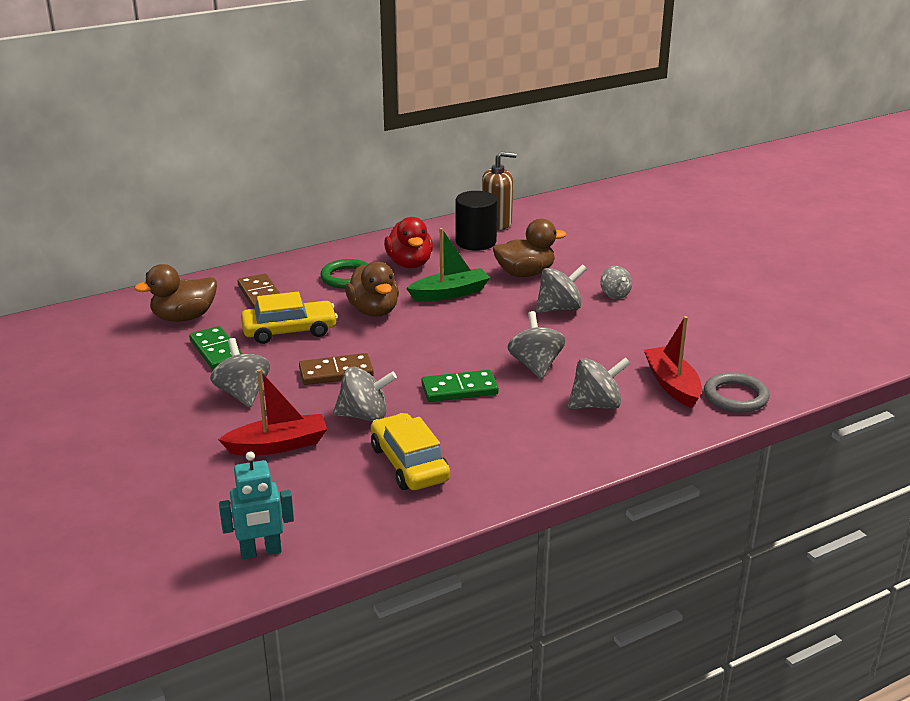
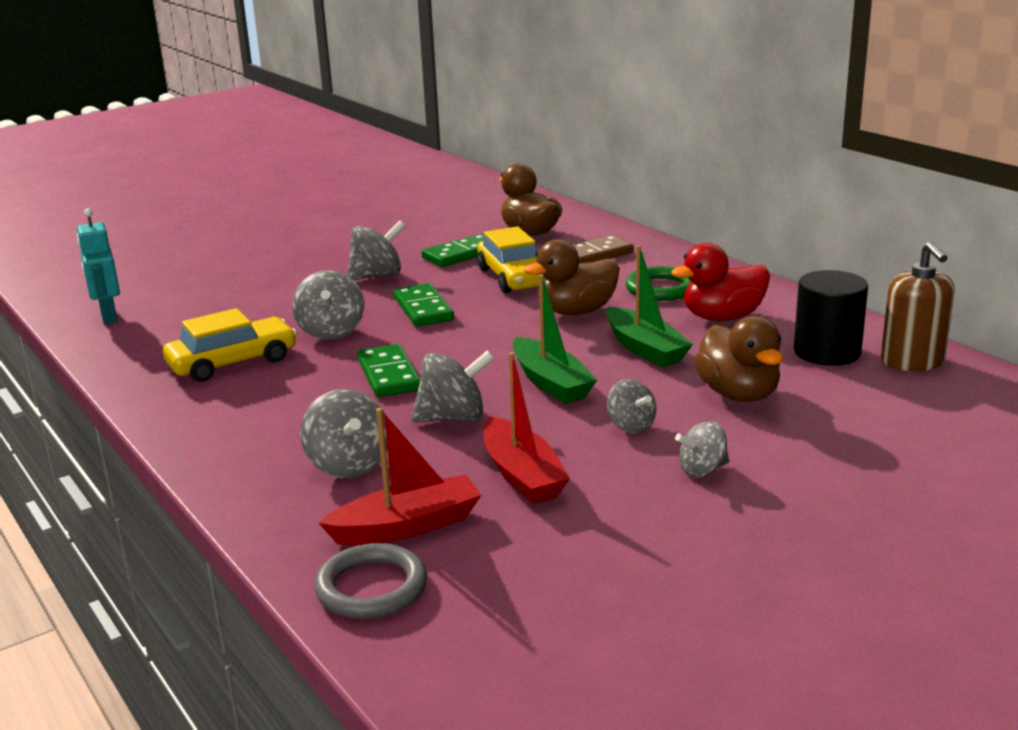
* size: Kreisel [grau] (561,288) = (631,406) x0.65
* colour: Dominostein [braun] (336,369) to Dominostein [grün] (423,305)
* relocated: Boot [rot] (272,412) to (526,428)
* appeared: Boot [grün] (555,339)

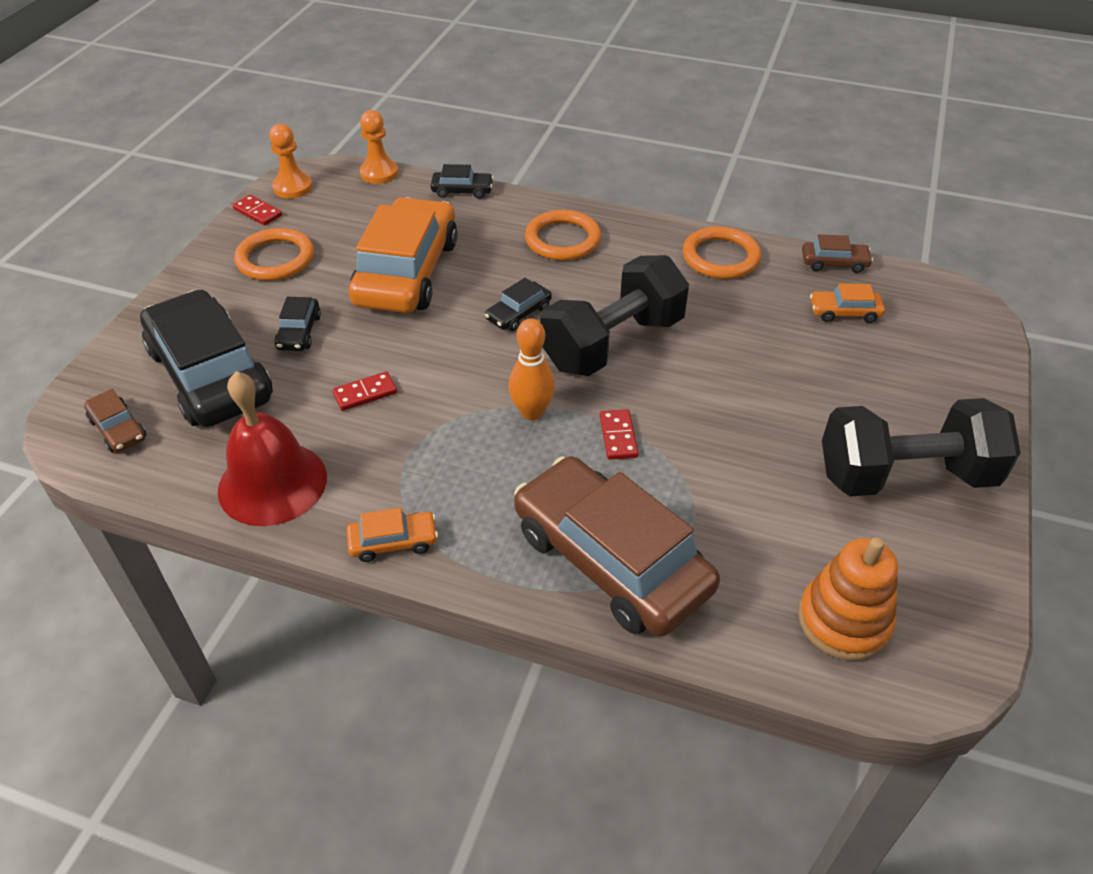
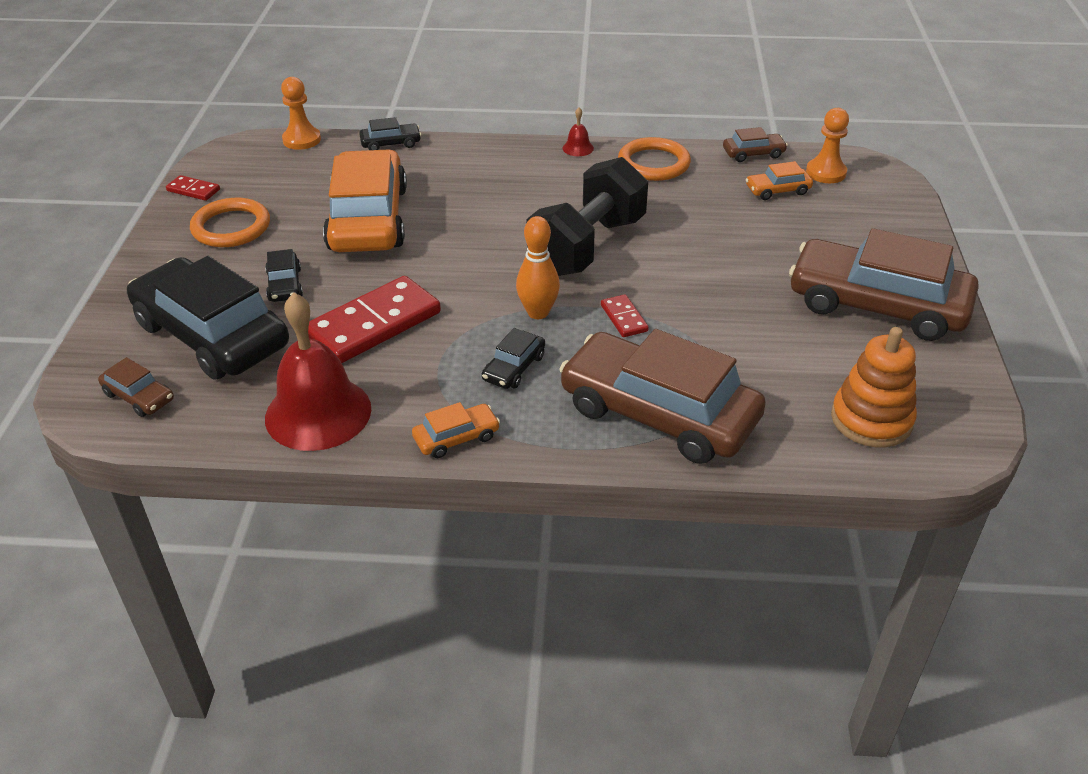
* relocated: Bauer [orange] (290,161) to (827,145)
* missing: Ring [orange] (563,235)
* relocated: Auto [schwarz] (518,304) to (513,358)
* size: Dominostein [rot] (364,391) = (374,319) x2.18
* exchanged: Hantel [schwarz] (921,447) to Auto [braun] (884,284)
* appeared: Glocke [rot] (578,131)

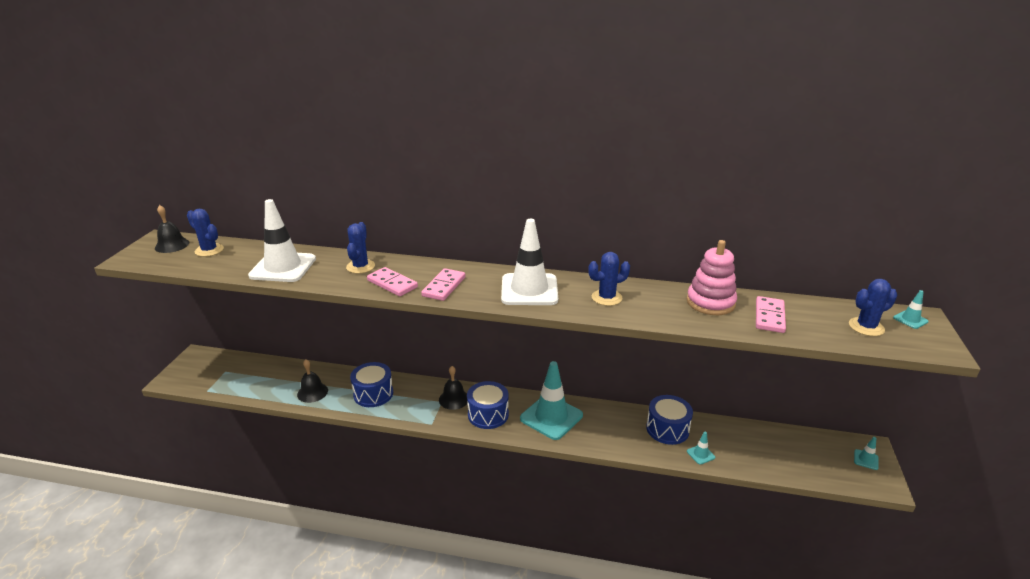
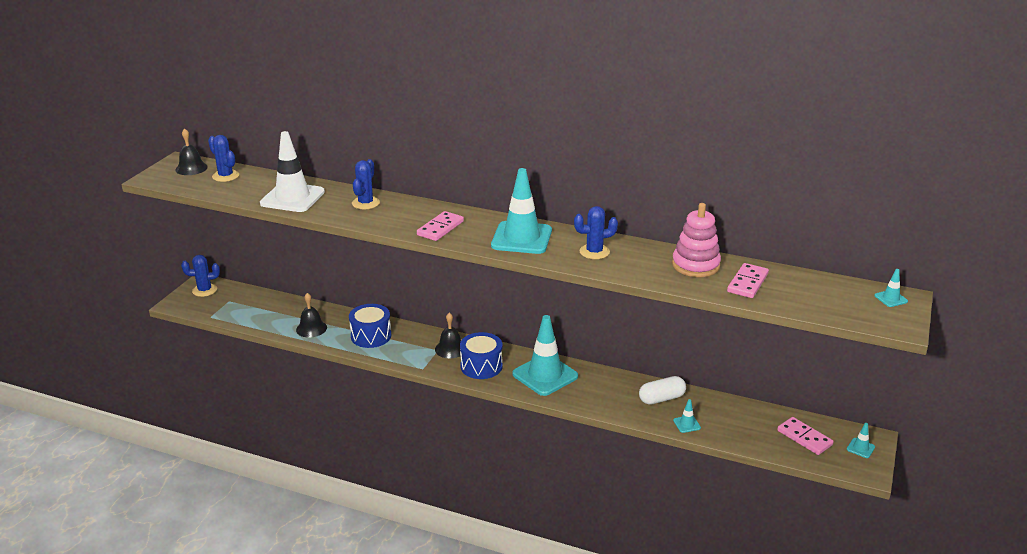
* colour: Leitkegel [weiß] (529,262) to Leitkegel [türkis] (521,211)
* relocated: Dominostein [rosa] (392,281) to (805,436)
* relocated: Kaktus [blau] (873,307) to (200,276)
* exchanged: Trommel [blau] (669,420) to Kapsel [weiß] (662,390)

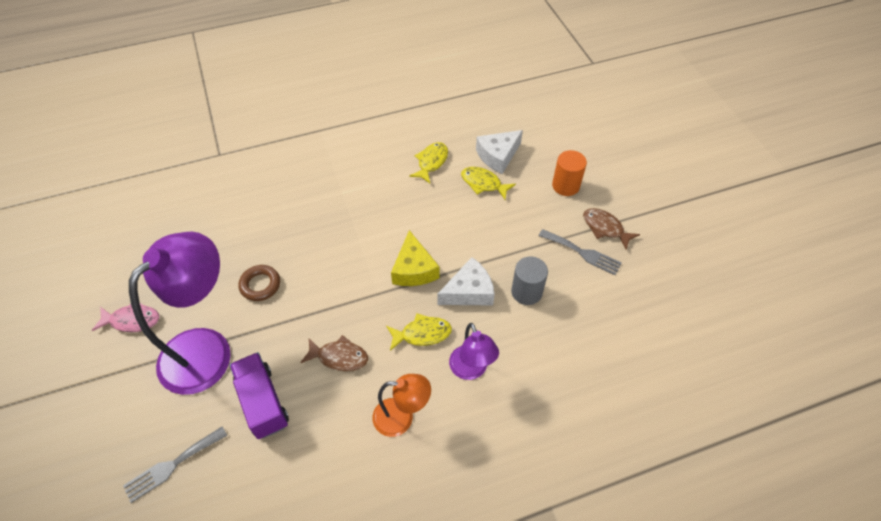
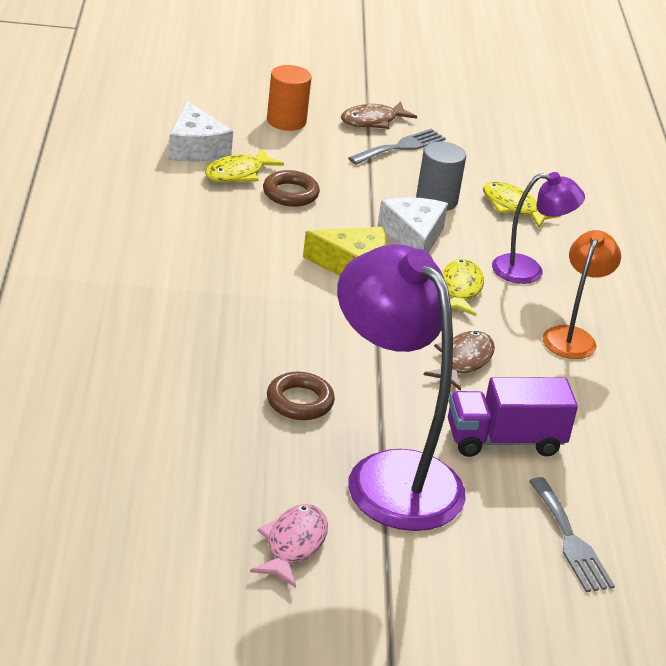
* relocated: Fisch [gelb] (428,162) to (522,205)
* appeared: Ring [braun] (291,188)

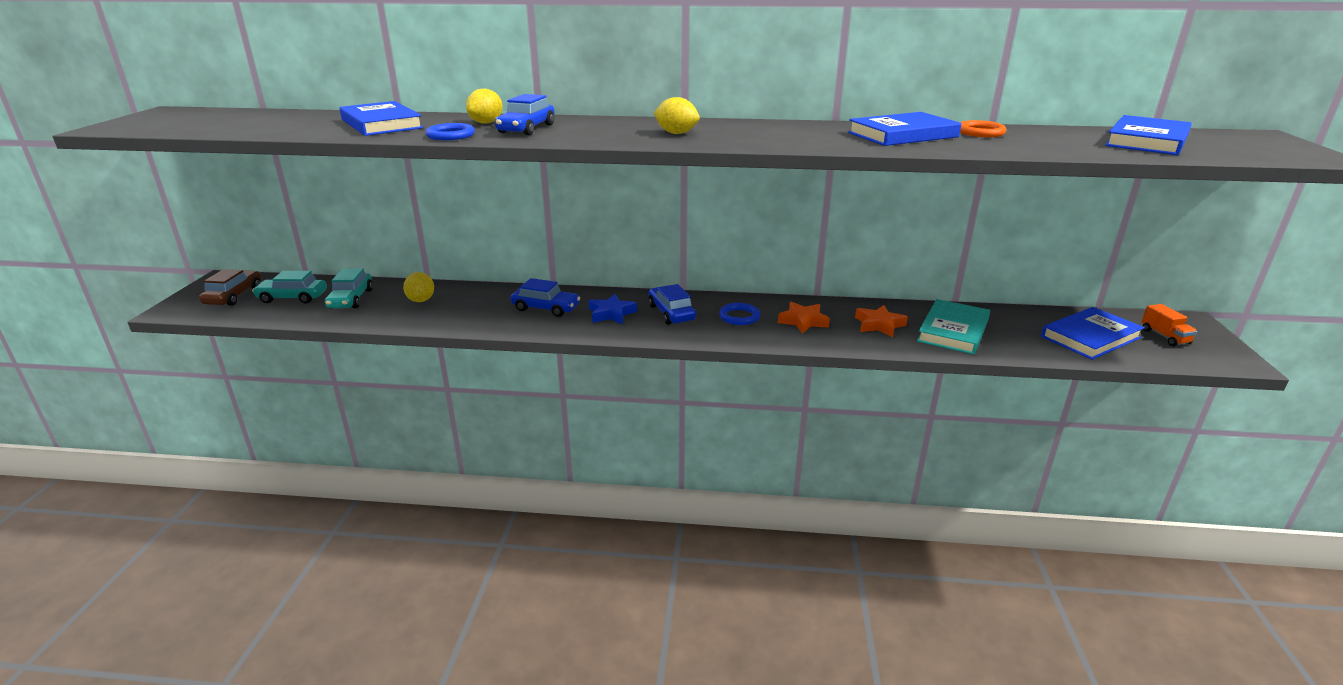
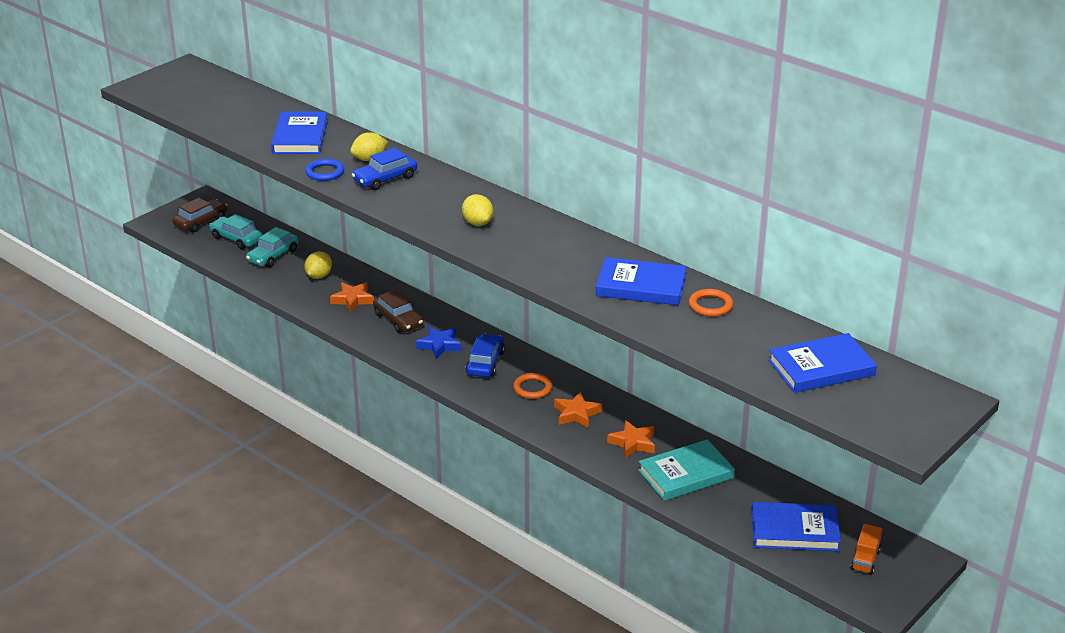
* colour: Auto [blau] (545,297) to Auto [braun] (398,311)
* colour: Ring [blau] (739,314) to Ring [orange] (532,386)
* appeared: Stern [orange] (352,297)

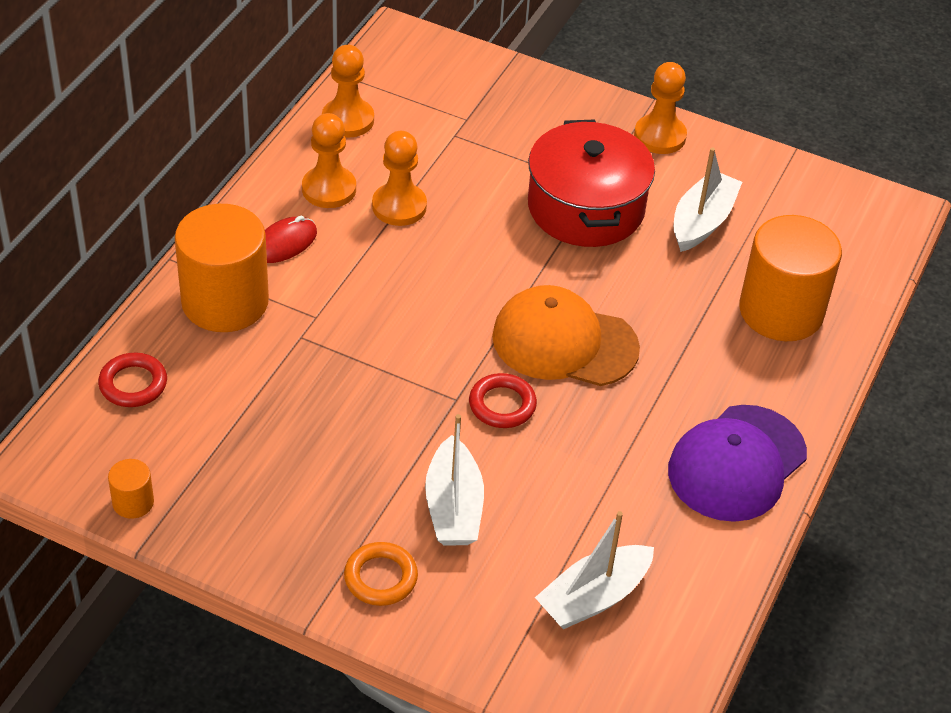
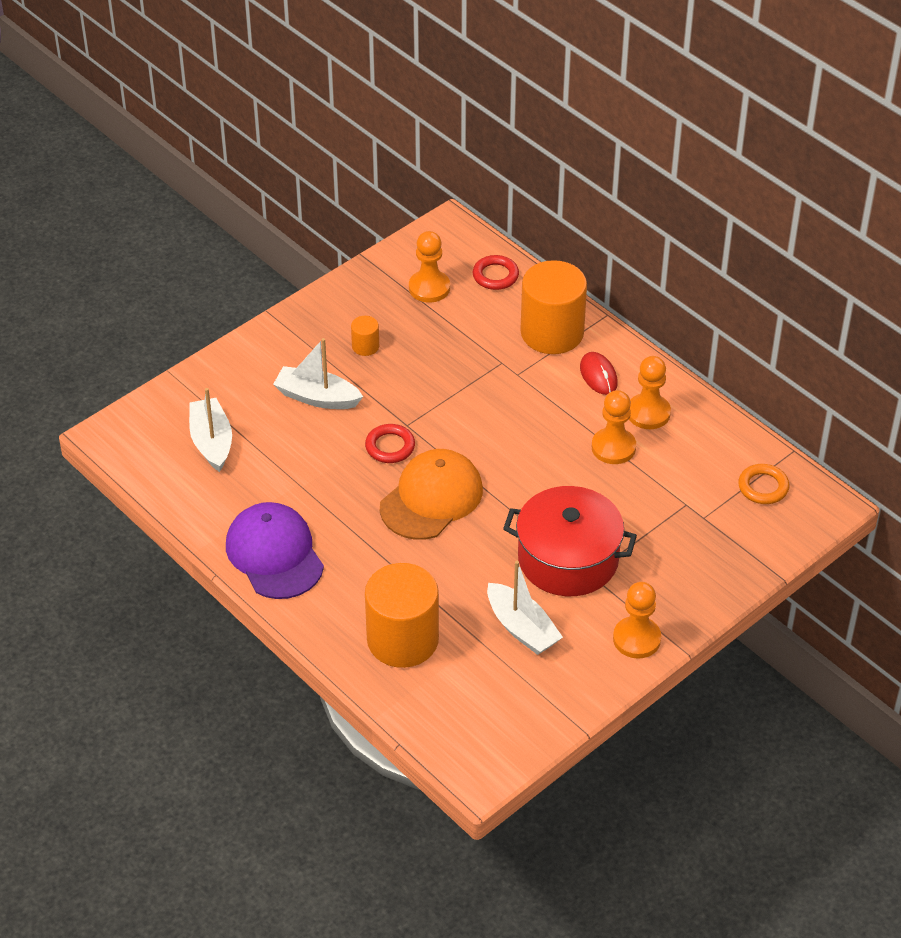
* relocated: Bauer [orange] (348,91) to (429,267)
* relocated: Vollzylinder [orange] (131,489) to (365,336)
* relocated: Ring [orange] (381,574) to (763,484)

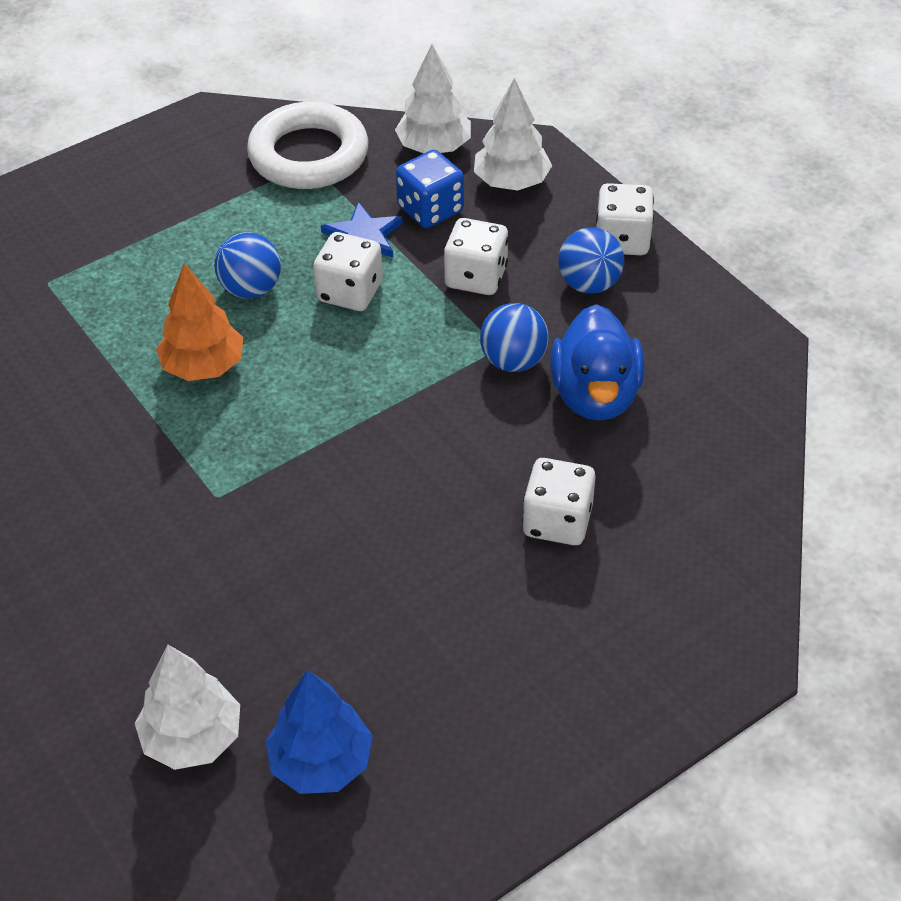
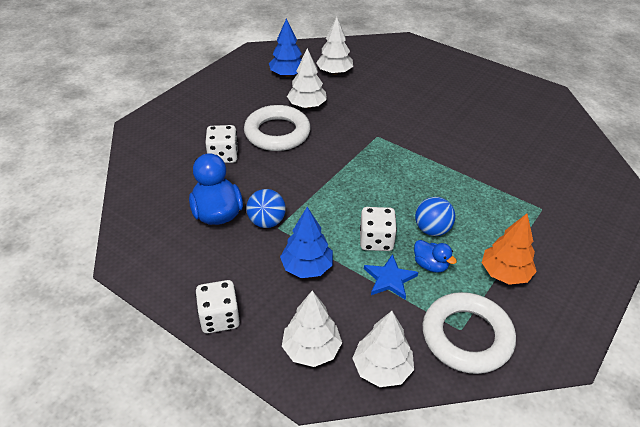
* missing: Spielwürfel [blau] (430,189)
* exchanged: Spielwürfel [weiß] (476,256) to Baum [blau] (306,242)
* missing: Ball [blau] (591,260)
* relocated: Baum [orange] (199,322) to (509,249)
* appeared: Baum [weiß] (307,78)
* appeared: Ring [weiß] (277,128)
* appeared: Ente [blau] (435,256)

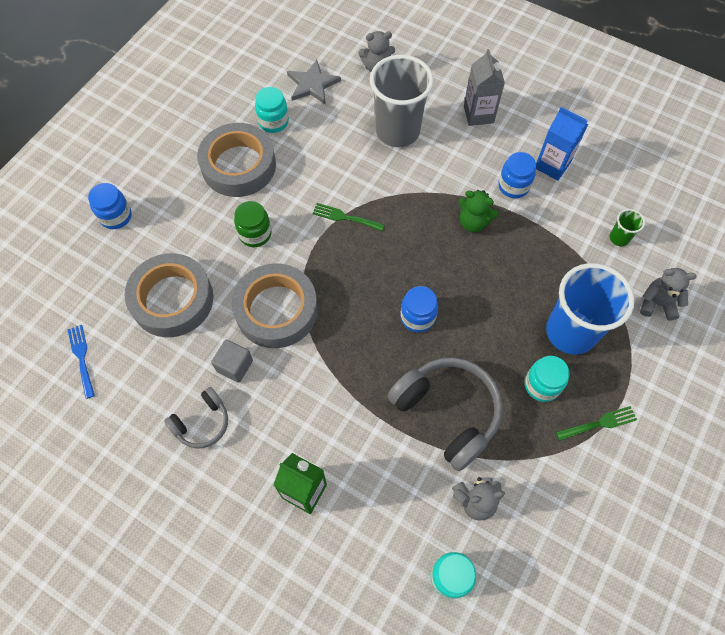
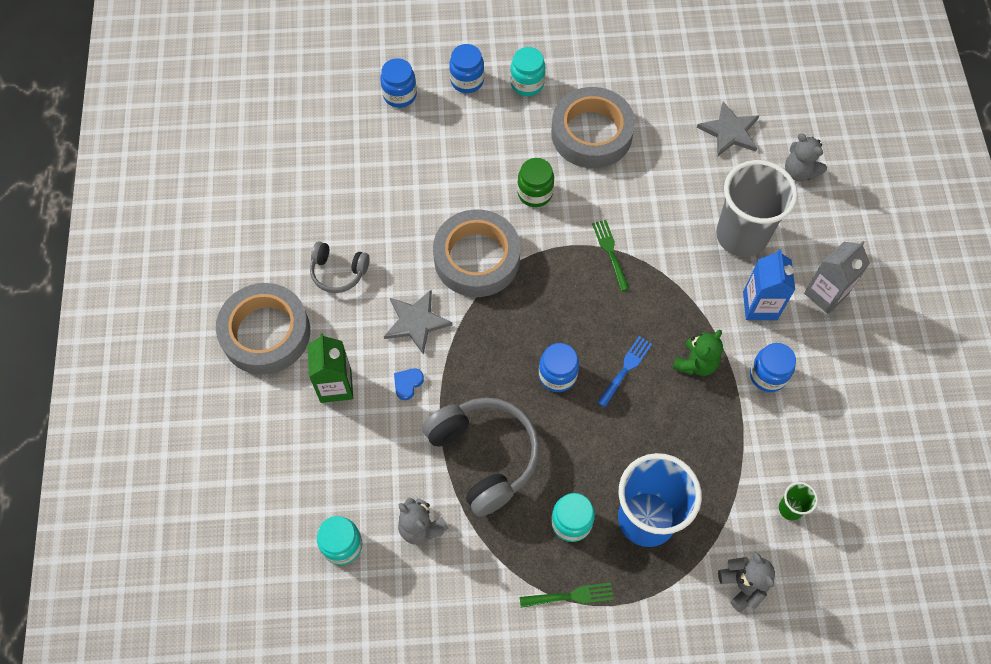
* relocated: Einmachglas [türkis] (272,110) to (527,71)
* relocated: Getränkekarton [blau] (562,144) to (769,284)
* spun: Teddybär [grün] (478,211) = (698,353) 135 degrees counterclockwise
* relocated: Klebeband [grau] (169,295) to (263,329)
* relocated: Gabel [blau] (81,362) to (624,371)
* missing: Kubus [grau] (232,361)
* spun: Kopfhörer [grau] (445,414) = (481,457) 45 degrees counterclockwise
* spun: Gabel [grün] (596,423) = (567,595) 45 degrees counterclockwise
* appeared: Einmachglas [blau] (398,83)
* appeared: Stern [grau] (418,322)
* appeared: Herz [blau] (409,384)

